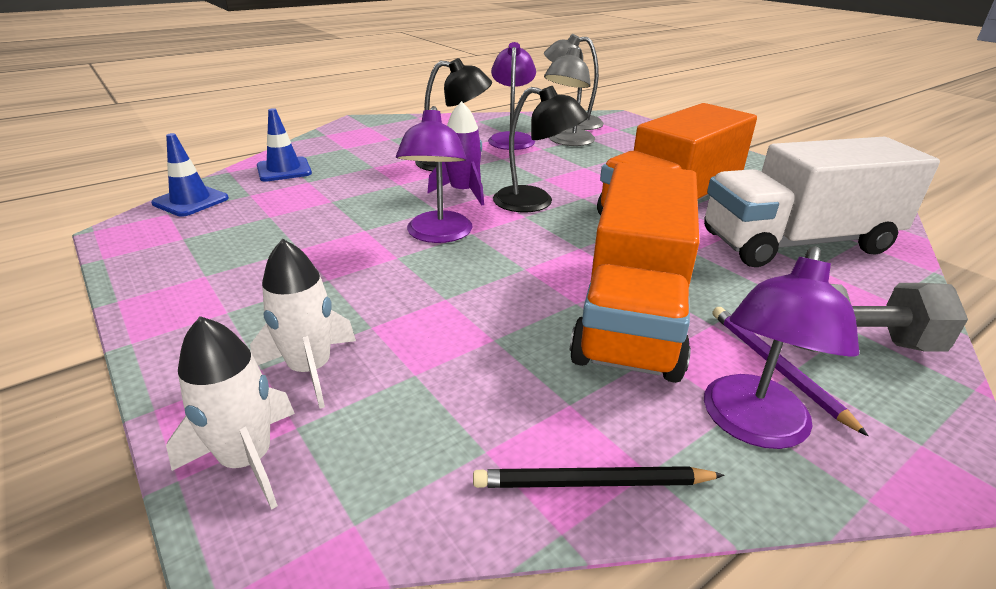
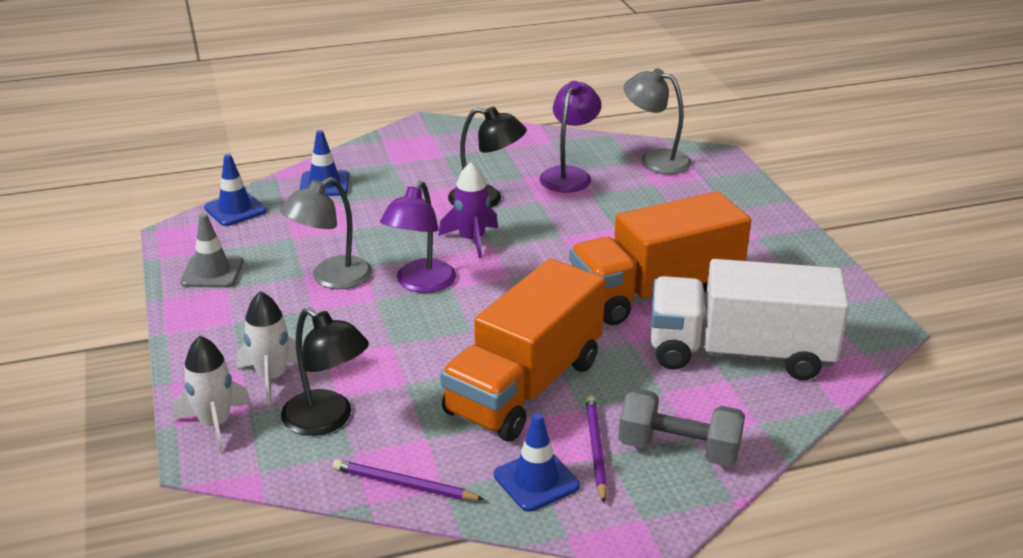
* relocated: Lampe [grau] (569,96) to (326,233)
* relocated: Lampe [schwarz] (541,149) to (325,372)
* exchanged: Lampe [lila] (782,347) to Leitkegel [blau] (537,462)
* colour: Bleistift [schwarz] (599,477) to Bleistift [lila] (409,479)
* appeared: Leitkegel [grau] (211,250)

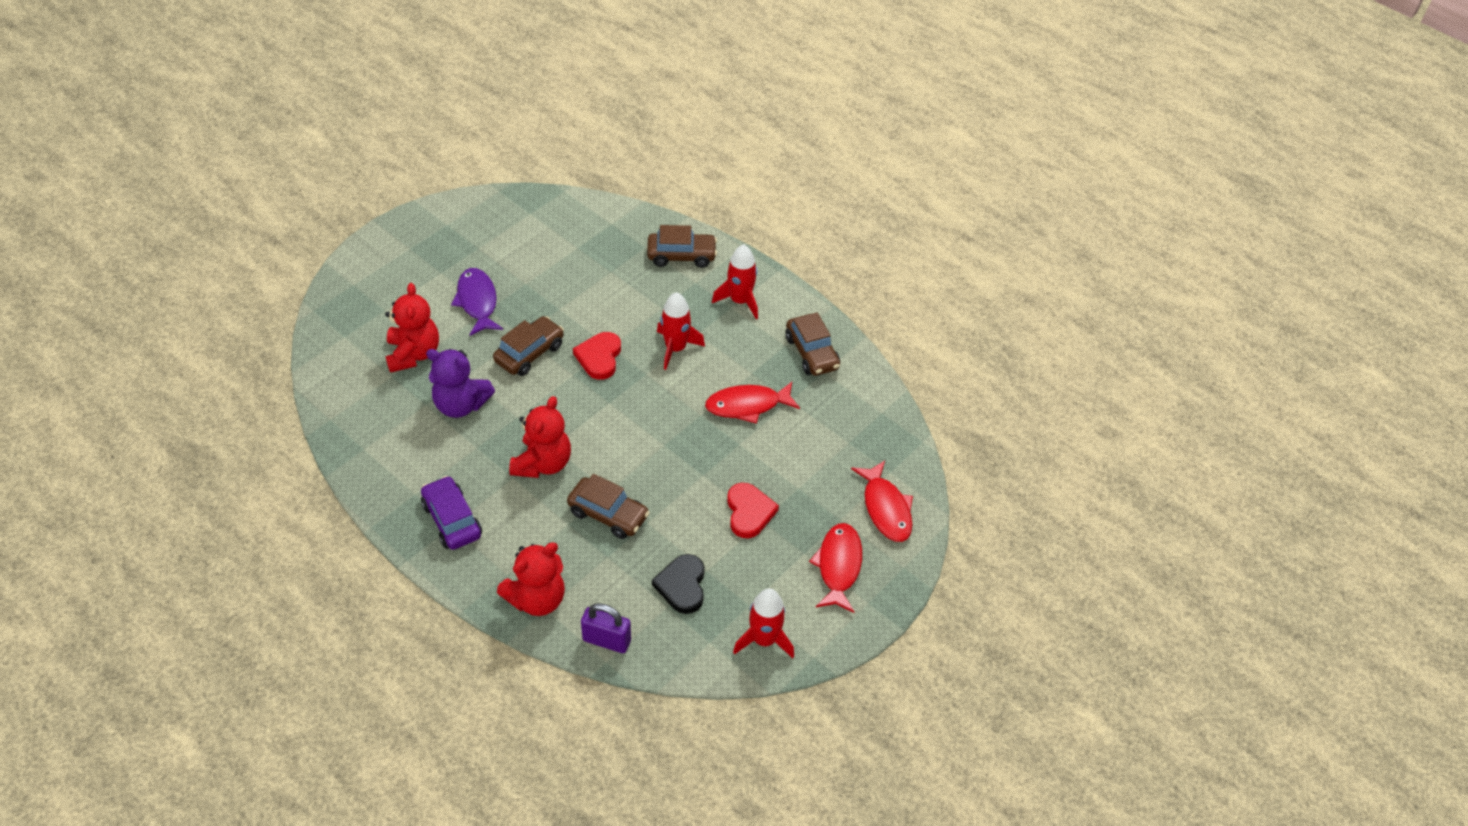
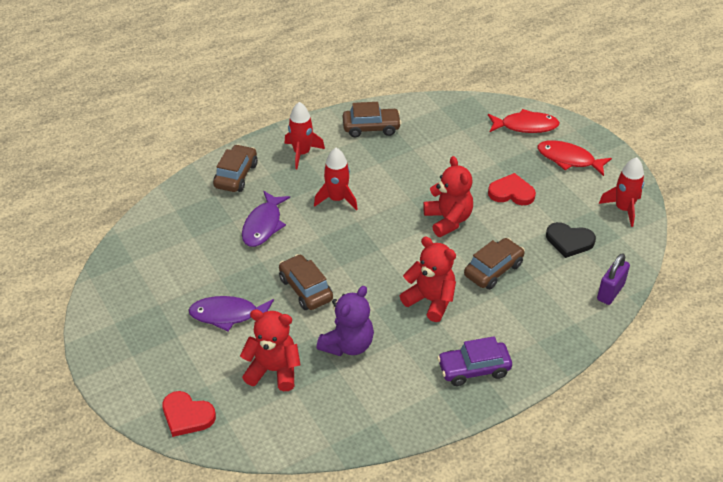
* relocated: Herz [rot] (597,356) to (189,414)
* missing: Fisch [rot] (752,403)
* relocated: Teddybär [rot] (531,579) to (448,196)
* appeared: Fisch [lila] (266,219)

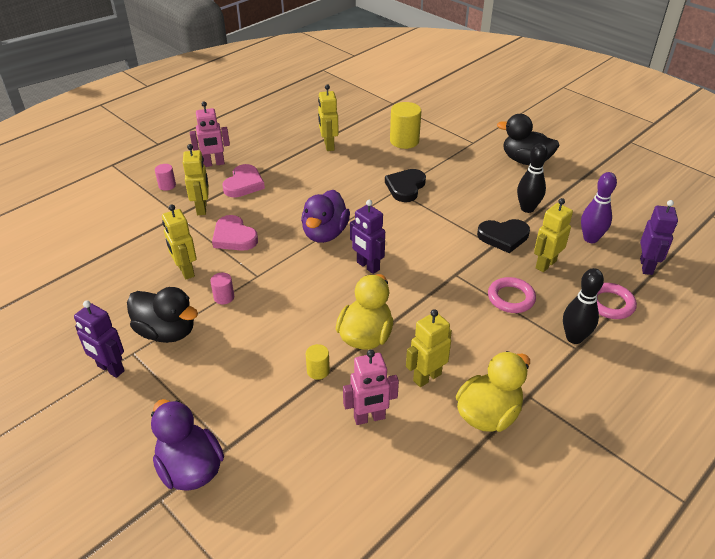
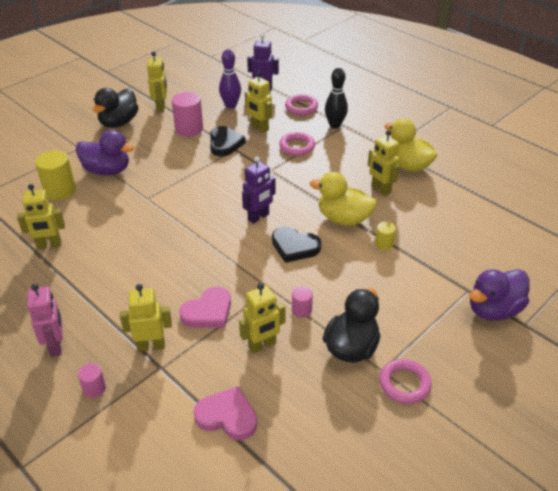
* exchanged: Bowlingkegel [schwarz] (532,178) to Vollzylinder [rosa] (187,114)
* relocated: Herz [rosa] (243,180) to (225,413)
* relocated: Herz [schwarz] (405,185) to (296,244)
* relocated: Ente [lila] (325,216) to (105,152)
* exchanged: Roboter [lila] (99,339) to Ring [rosa] (405,381)
* missing: Roboter [rosa] (371,387)
* appeared: Roboter [gelb] (157,81)

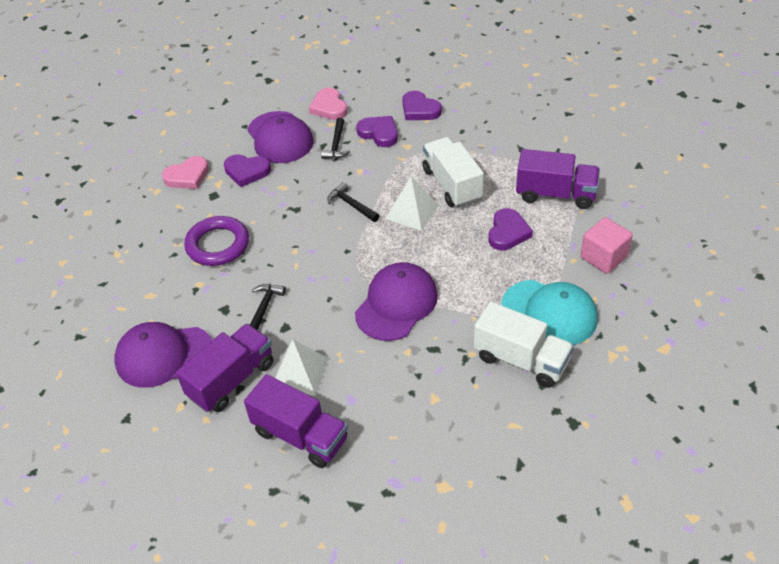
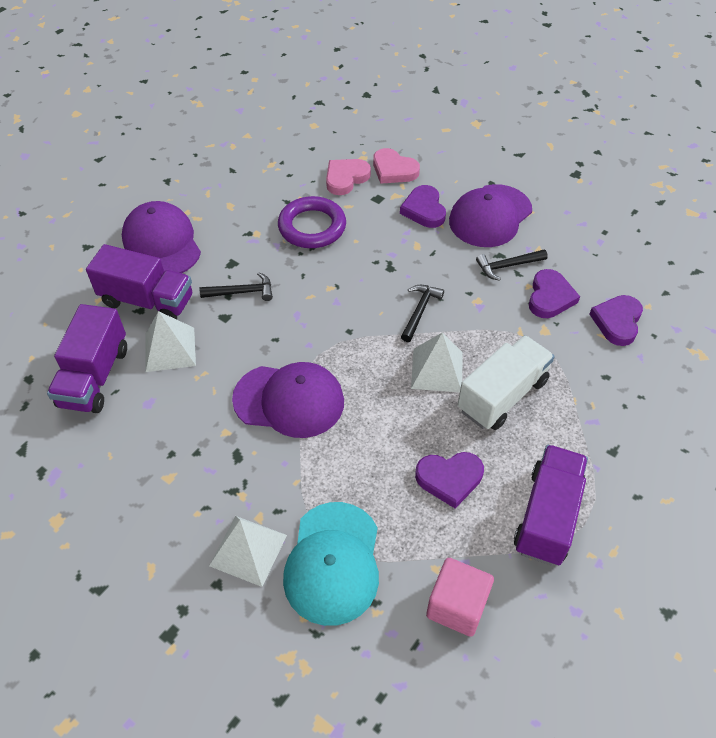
* relocated: Herz [rosa] (328,104) to (348,177)
* spun: Lastwagen [lila] (558,179) = (551,505) 150 degrees counterclockwise
* exchanged: Lastwagen [weiß] (524,344) to Pyramide [weiß] (248,551)

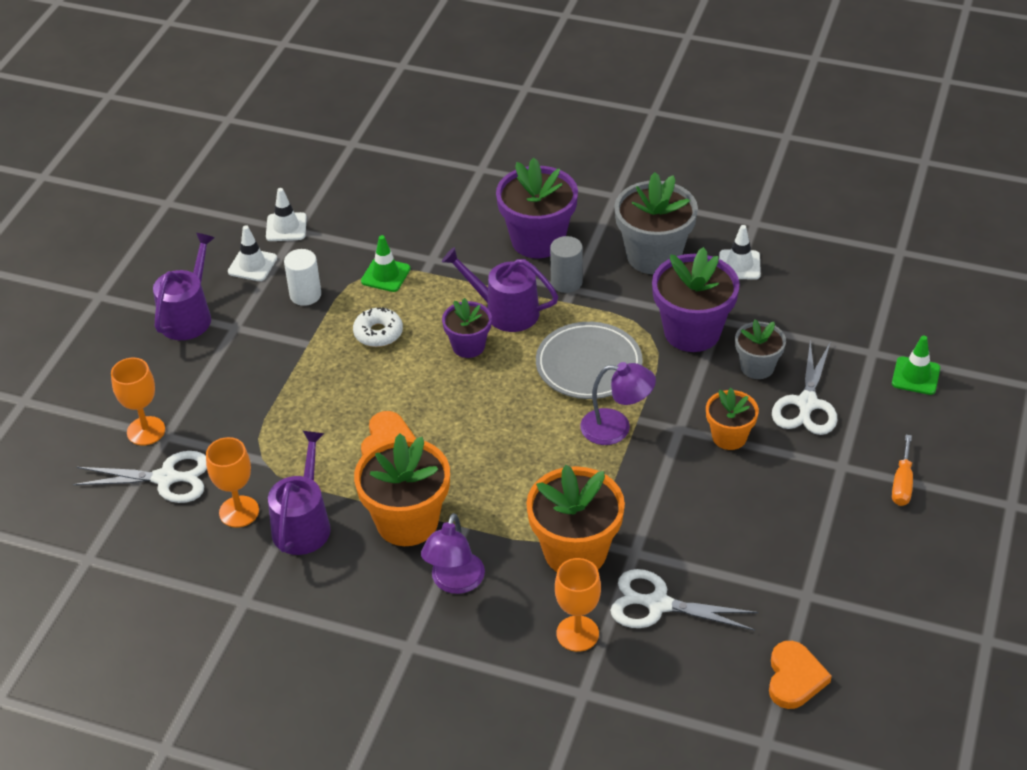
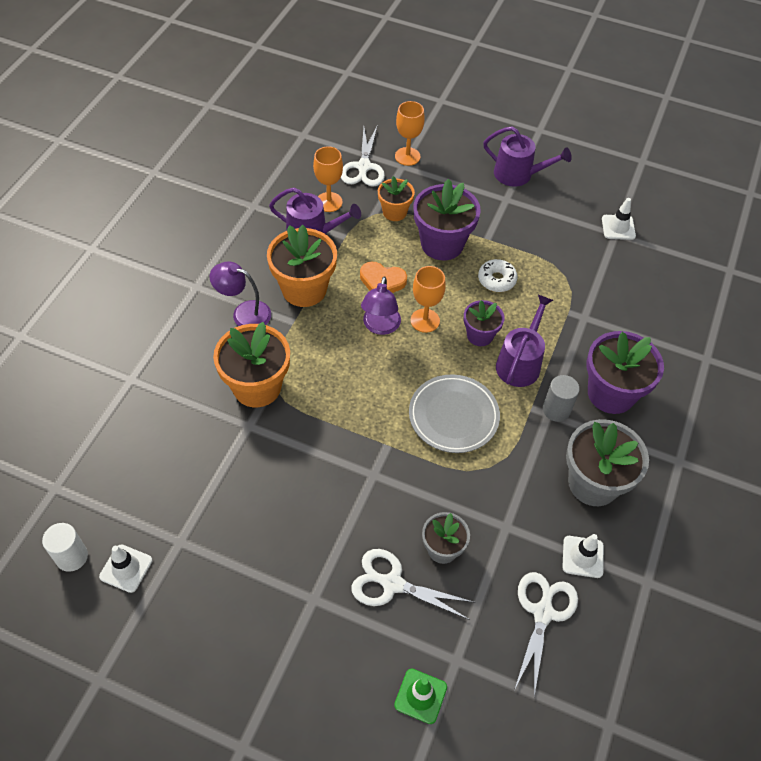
* relocated: Leitkegel [weiß] (252,253) to (125,568)
* missing: Leitkegel [grün] (385,263)
* relocated: Blumentopf [lila] (696,299) to (447,219)
* relocated: Vollzylinder [weiß] (302,277) to (65,547)
* relocated: Lampe [lila] (618,403) to (381,305)
* relocated: Blumentopf [orange] (732,419) to (396,198)
* missing: Schraubenzieher [orange] (902,470)
* relocated: Kelch [orange] (578,605) to (428,299)
* relocated: Schere [weiß] (684,600) to (546,634)
* missing: Herz [orange] (800,675)

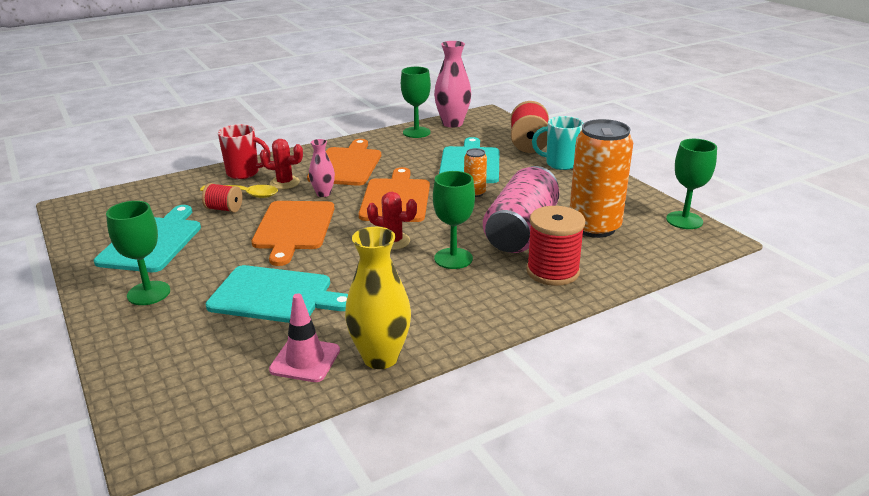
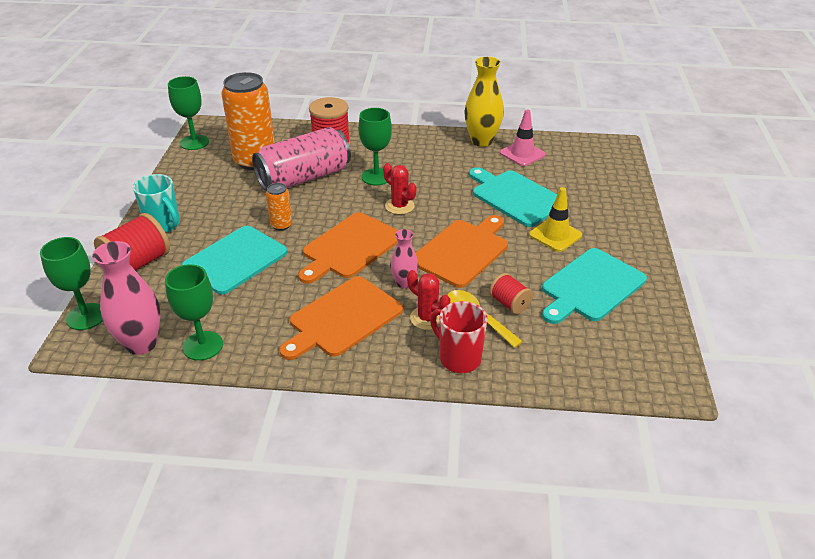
* relocated: Kelch [grün] (138,253) to (71,283)
* appeared: Leitkegel [gelb] (555,219)

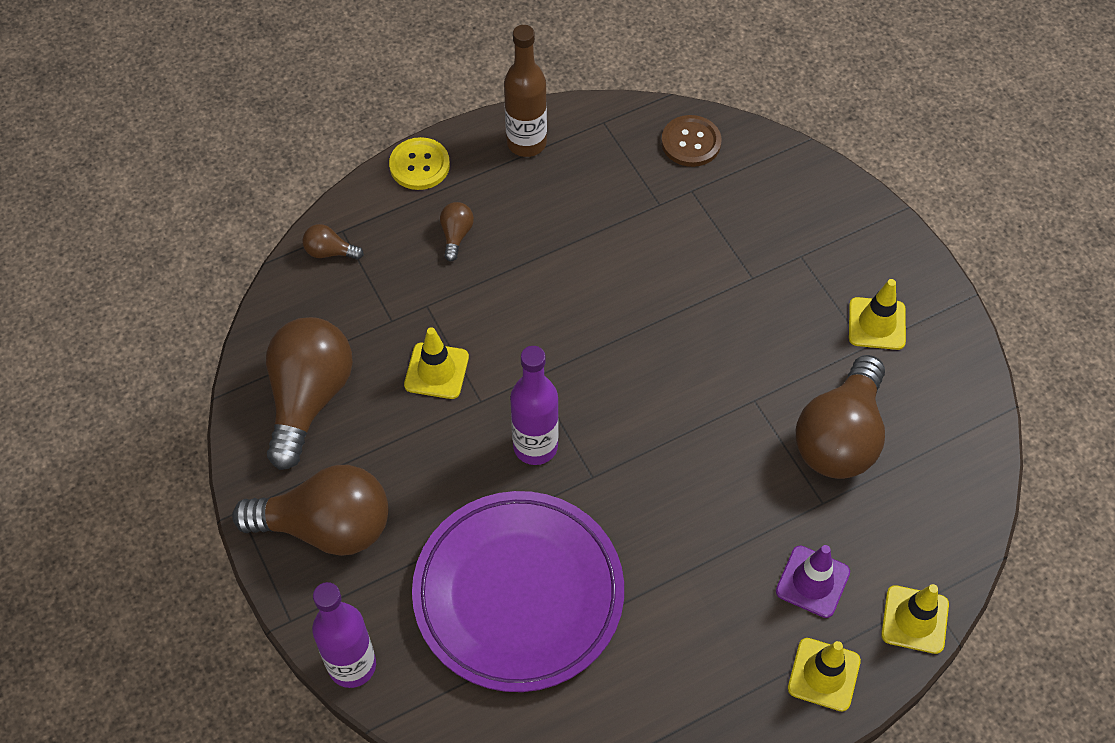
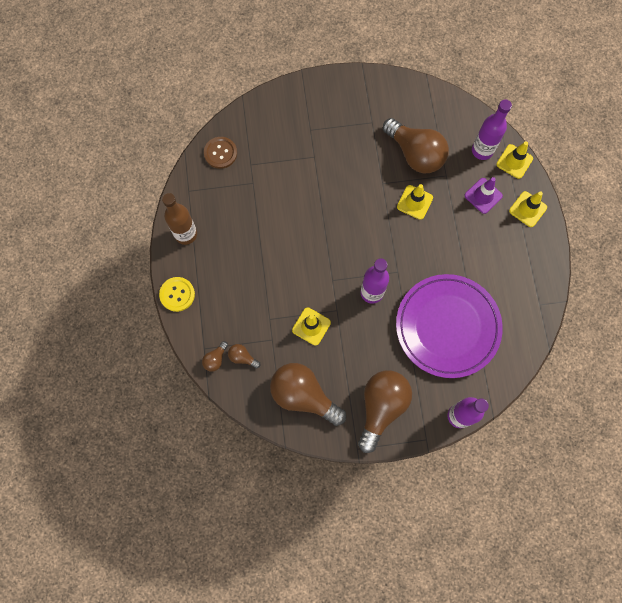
* relocated: Glühbirne [braun] (457,231) to (244,356)
* relocated: Leitkegel [gelb] (877,314) to (415,202)
* appeared: Flasche [lila] (492,129)

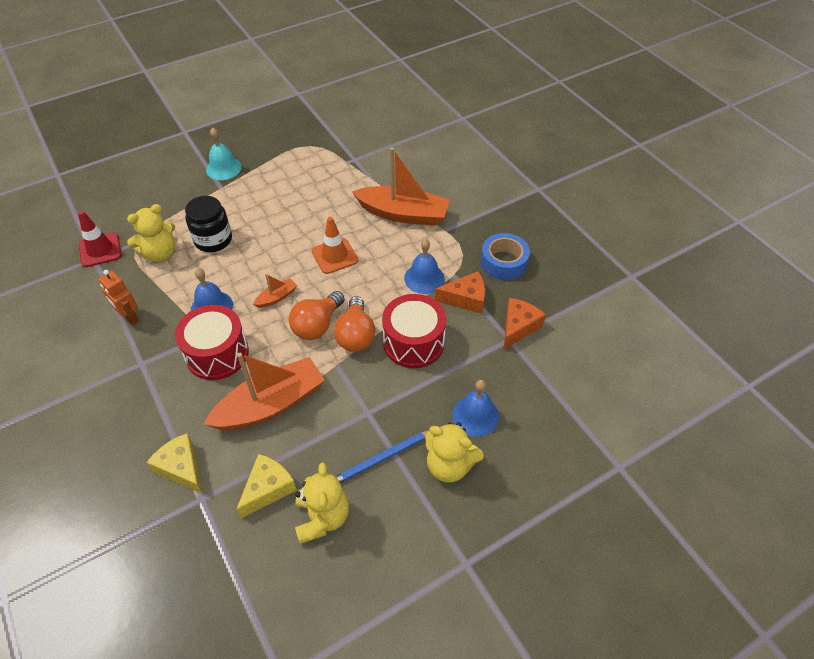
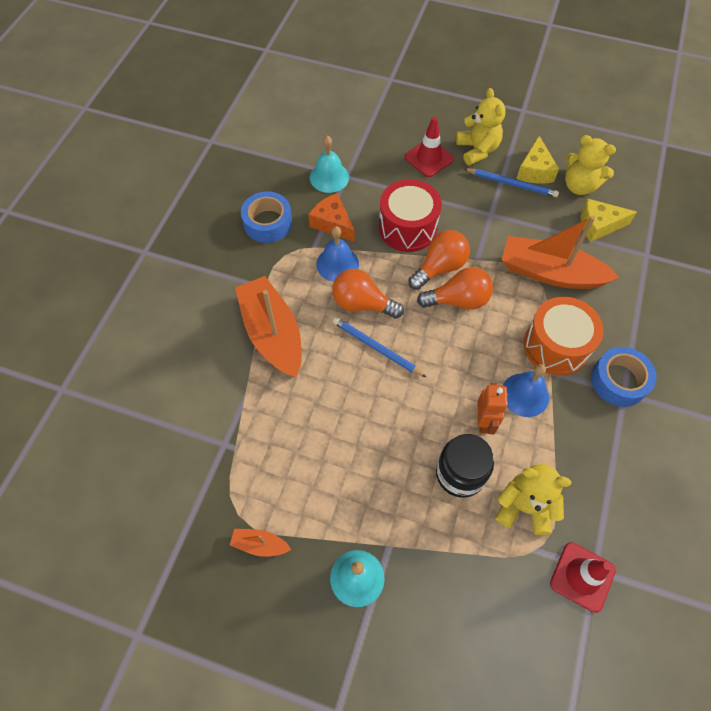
* exchanged: Leitkegel [orange] (334,245) to Bleistift [blau] (379,347)
* relocated: Roboter [orange] (118,297) to (493,408)
* relocated: Boot [orange] (275,291) to (260,543)
* exchanged: Käse [orange] (525,323) to Glocke [türkis] (329,164)
* colour: Trommel [rot] (212,342) to Trommel [orange] (563,336)
* exchanged: Glocke [blau] (475,408) to Leitkegel [rot] (429,147)
* relocated: Käse [gelb] (174,463) to (537,160)
* spun: Teddybär [gelb] (322,503) = (590,165) 105 degrees counterclockwise
* appeared: Glühbirne [orange] (368,294)
* appeared: Klebeband [blau] (624,377)

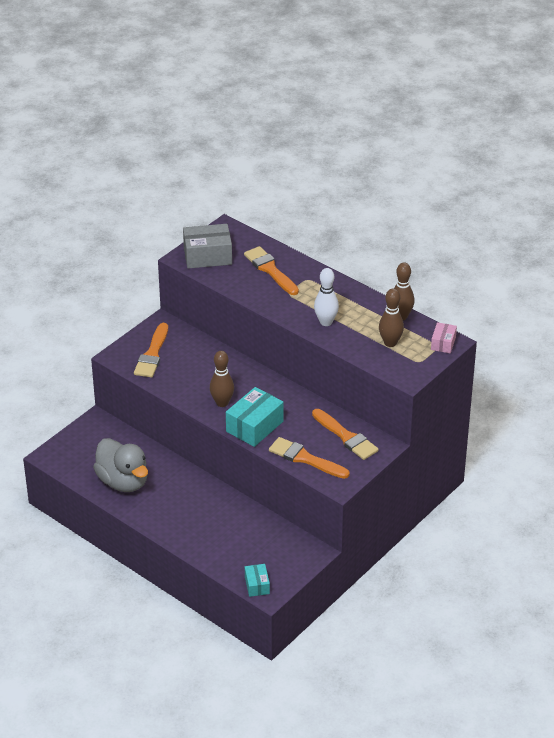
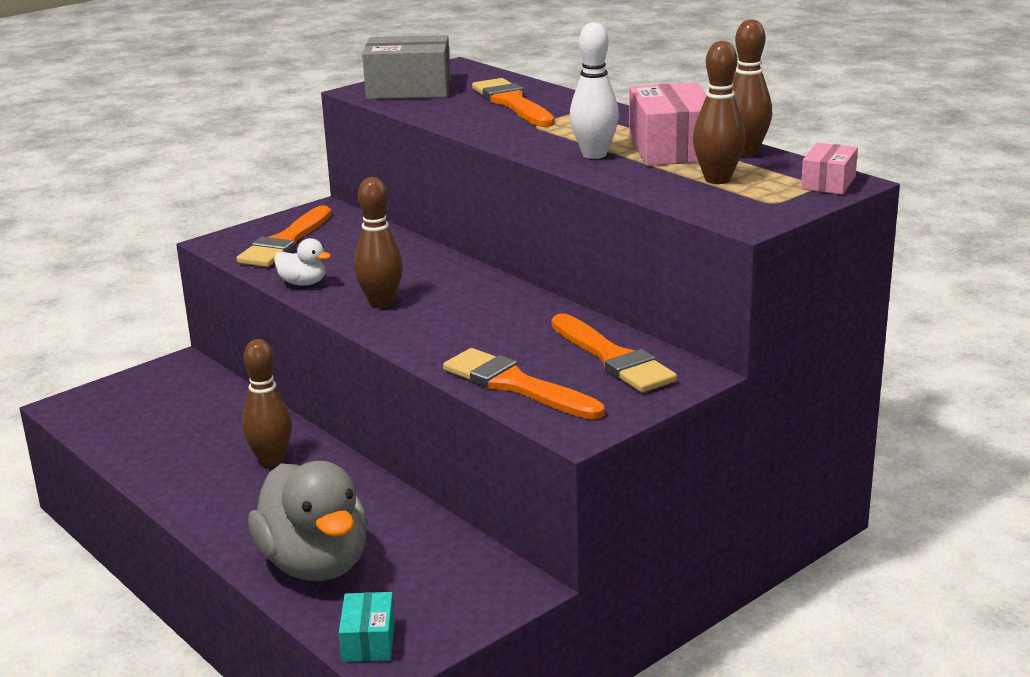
* missing: Schachtel [türkis] (255,417)
* relocated: Ente [grau] (120,465) to (307,521)
* appeared: Schachtel [rosa] (667,124)
* appeared: Ente [weiß] (302,262)
* appeared: Bowlingkegel [braun] (267,403)

